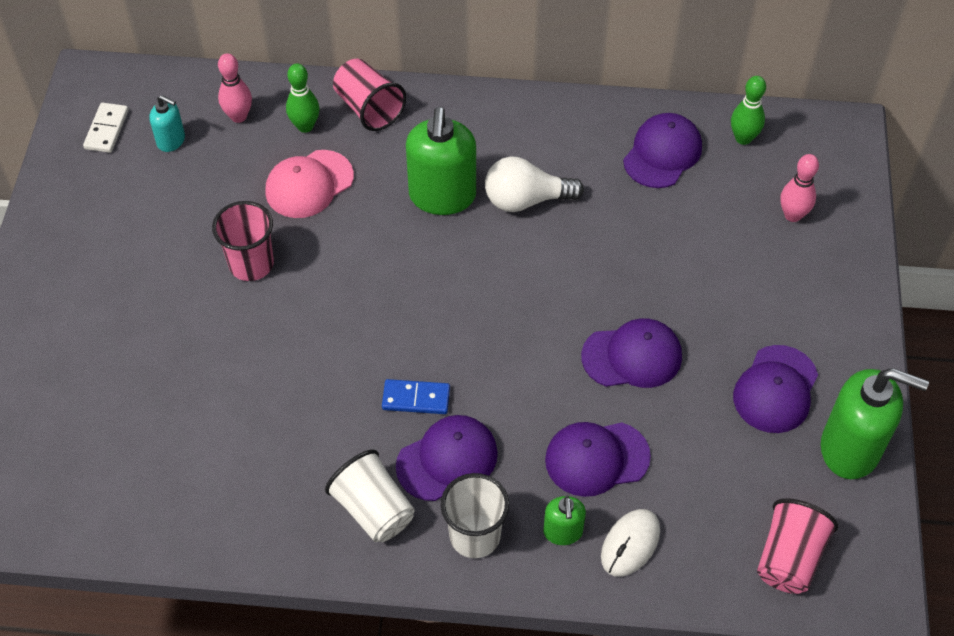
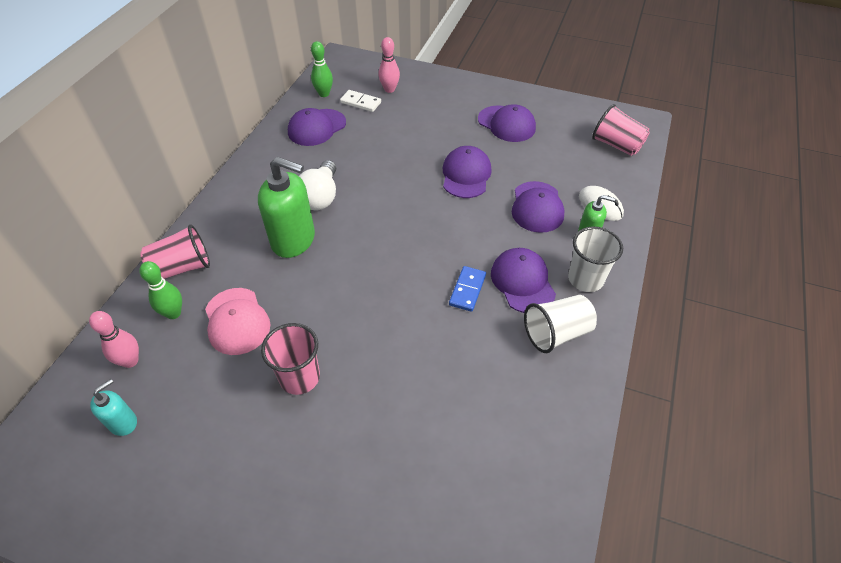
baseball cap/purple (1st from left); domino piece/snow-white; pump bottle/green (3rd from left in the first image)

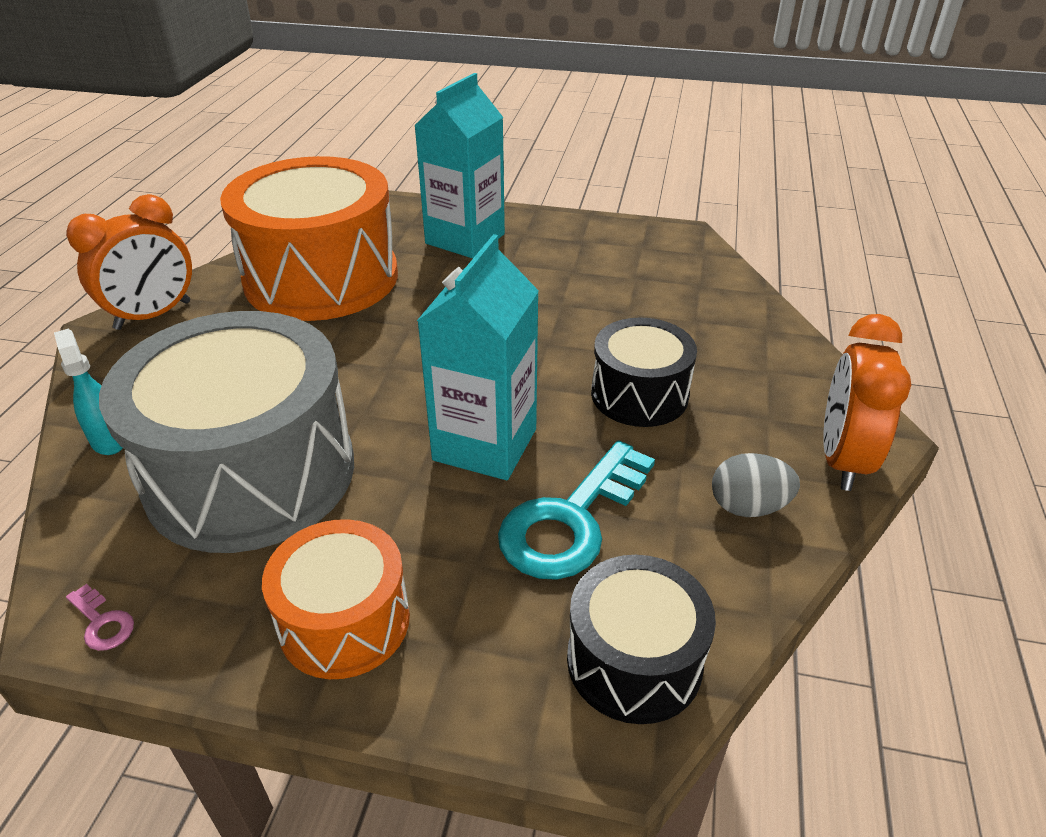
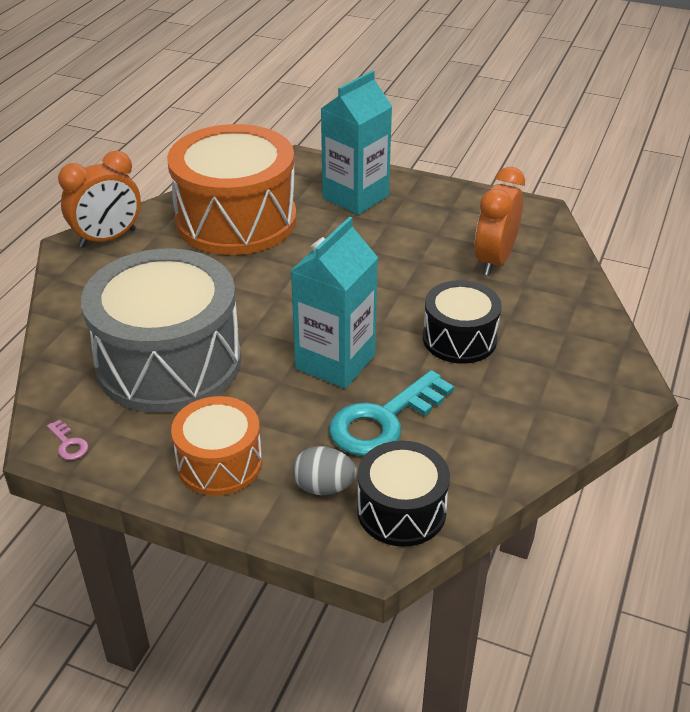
egg shape/gray; alarm clock/bright orange (2nd from left); spray cleaner/teal

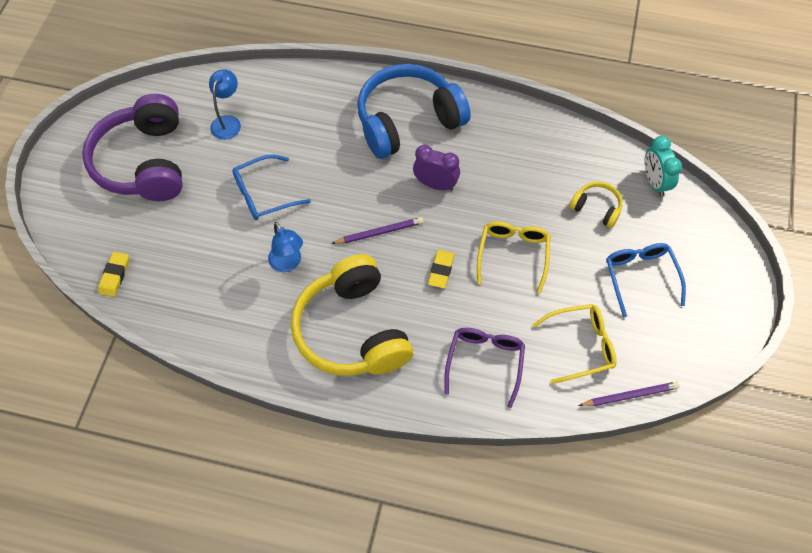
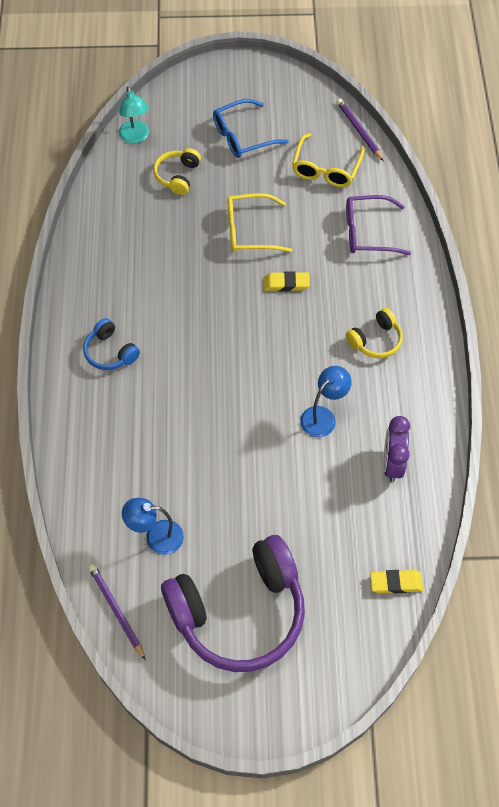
headphones/blue; lead pencil/purple (1st from left); desk lamp/teal; glasses/yellow (2nd from left); headphones/yellow (2nd from left); alarm clock/purple; glasses/blue (1st from left in the first image)

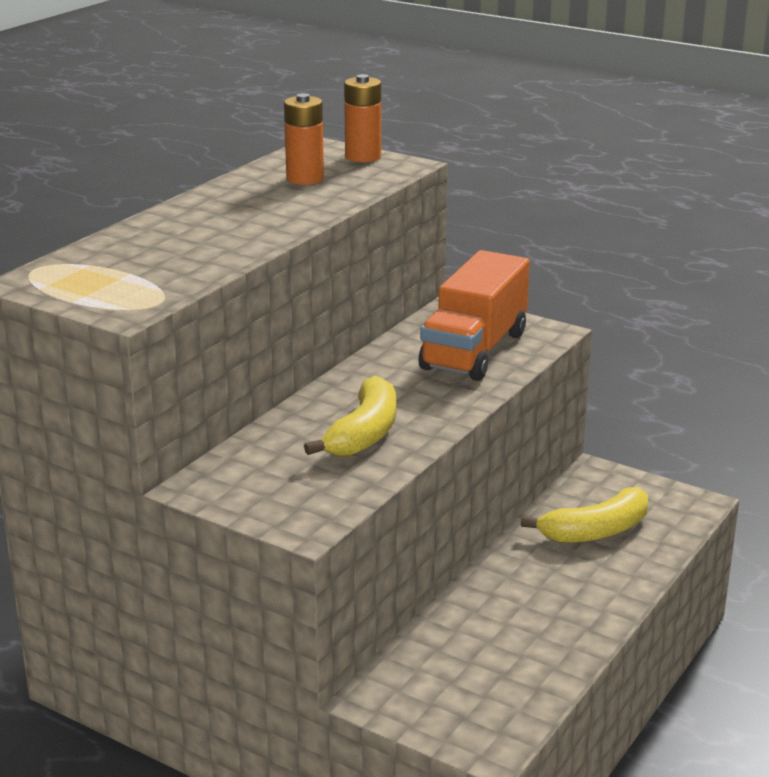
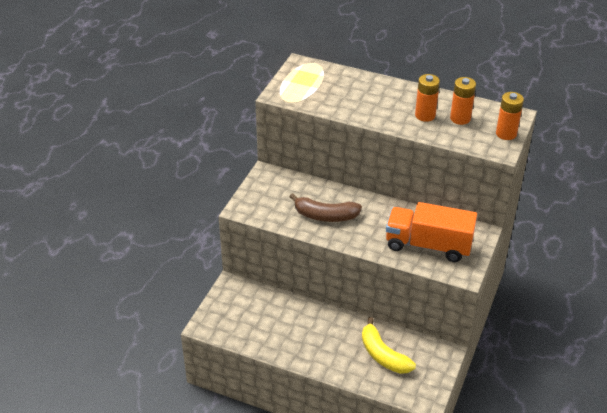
toy banana/brown; battery/bright orange (1st from left)

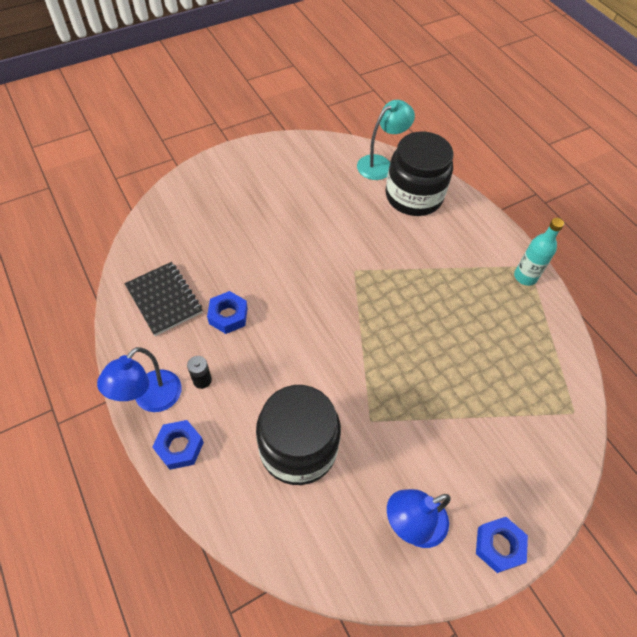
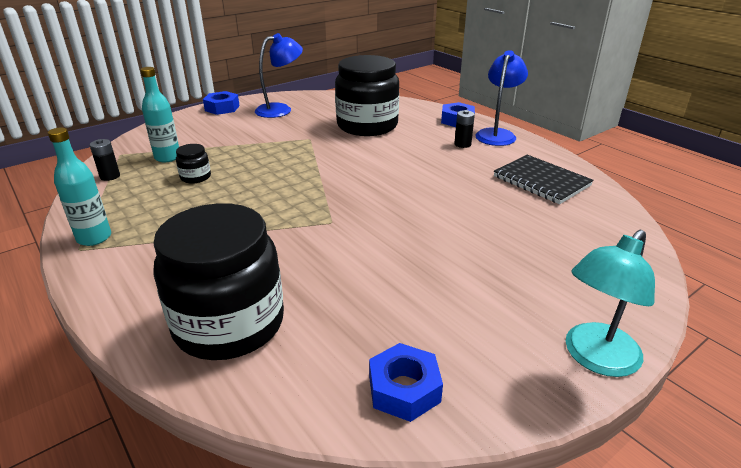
battery/black (1st from left); bottle/teal (2nd from left); jar/black (1st from left); hexagon nut/blue (2nd from left); desk lamp/teal

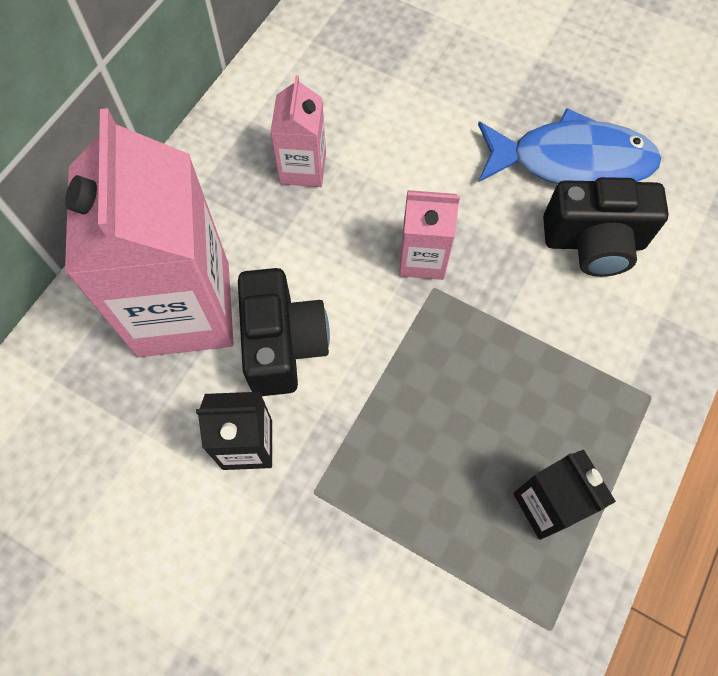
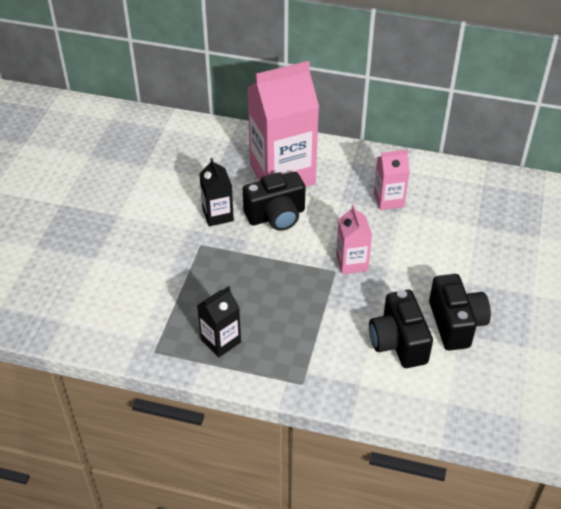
compact camera/black (3rd from left)

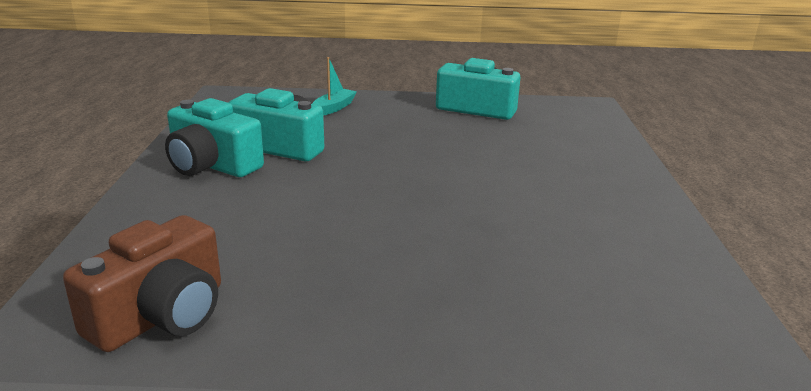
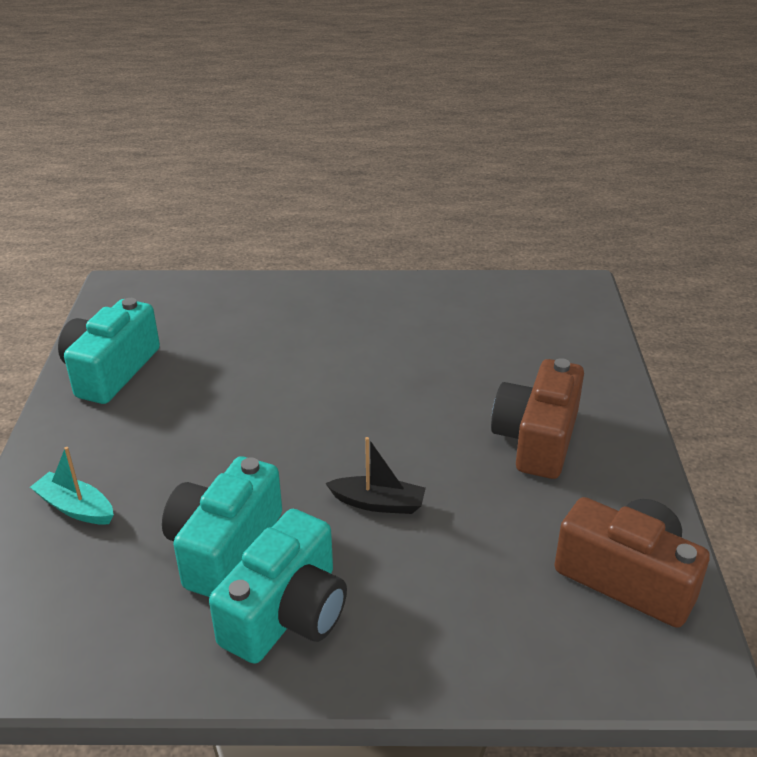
sailboat/black; compact camera/brown (1st from left)

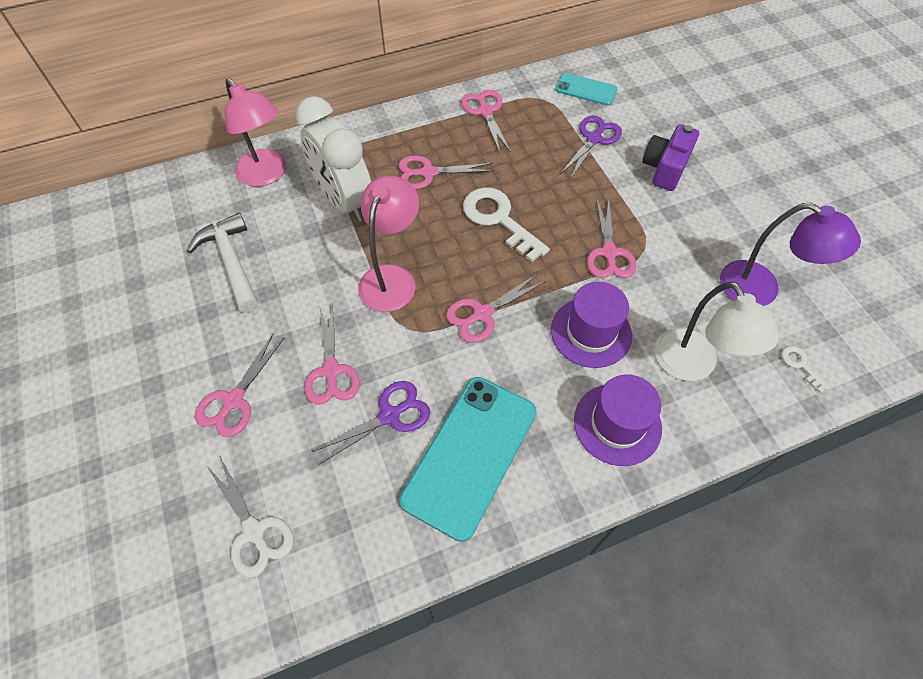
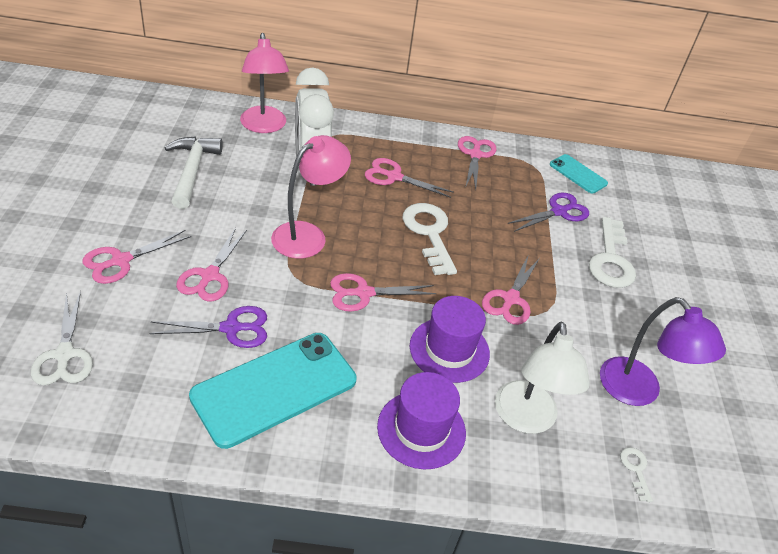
latchkey/snow-white (2nd from left)

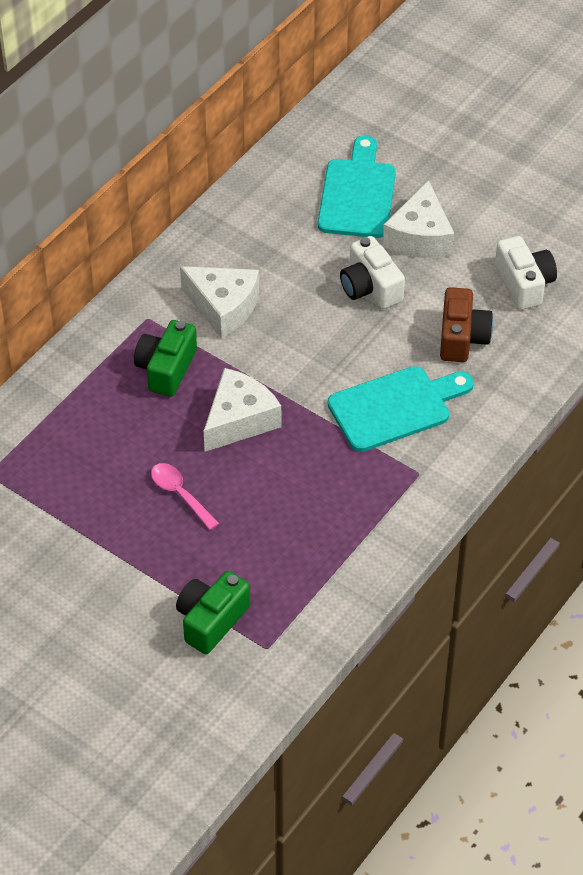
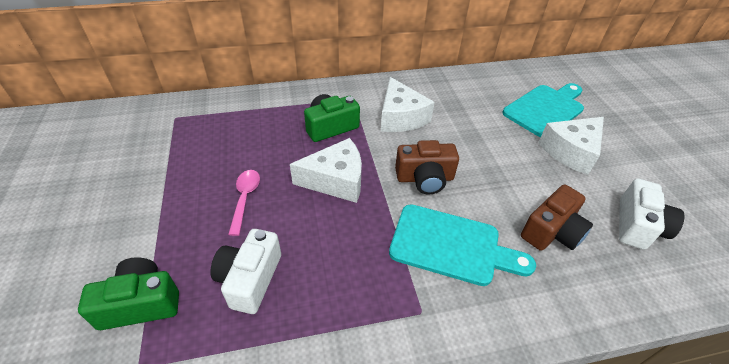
compact camera/snow-white (1st from left); compact camera/brown (1st from left)

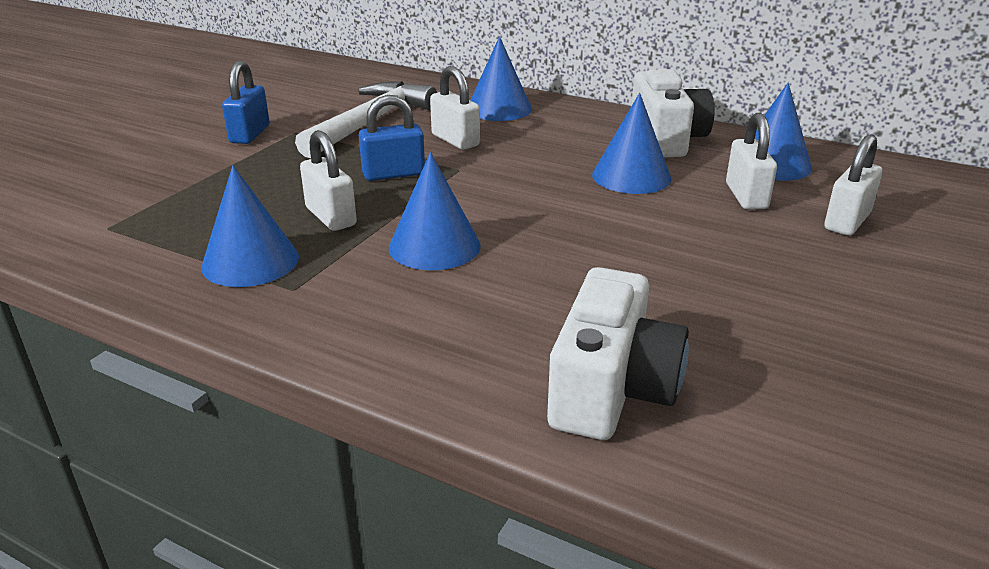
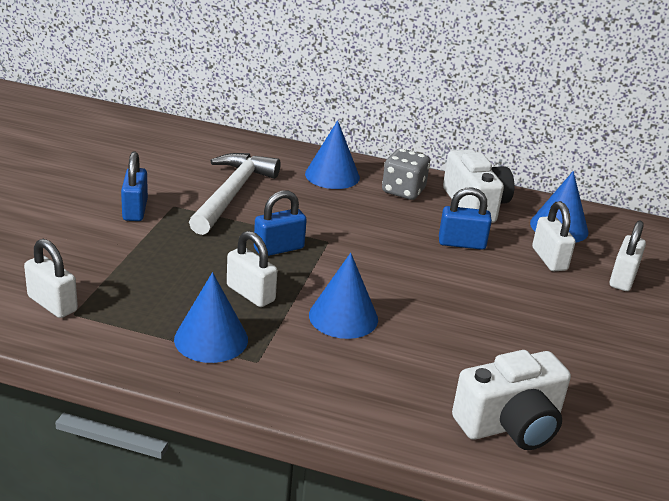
small lock/snow-white (1st from left); dice/gray; small lock/blue (3rd from left); compact camera/snow-white (2nd from left)

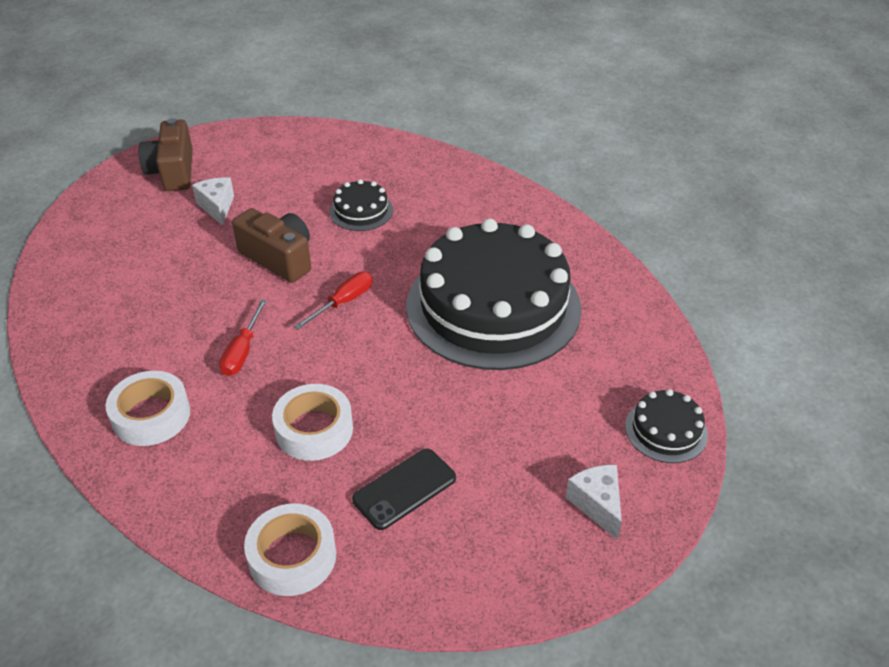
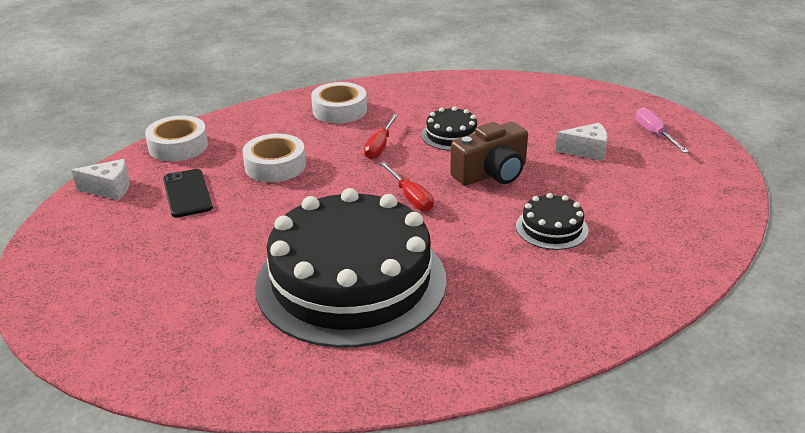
cheese/snow-white (1st from left); hand screwdriver/crimson (1st from left); cake/black (2nd from left); hand screwdriver/rosy

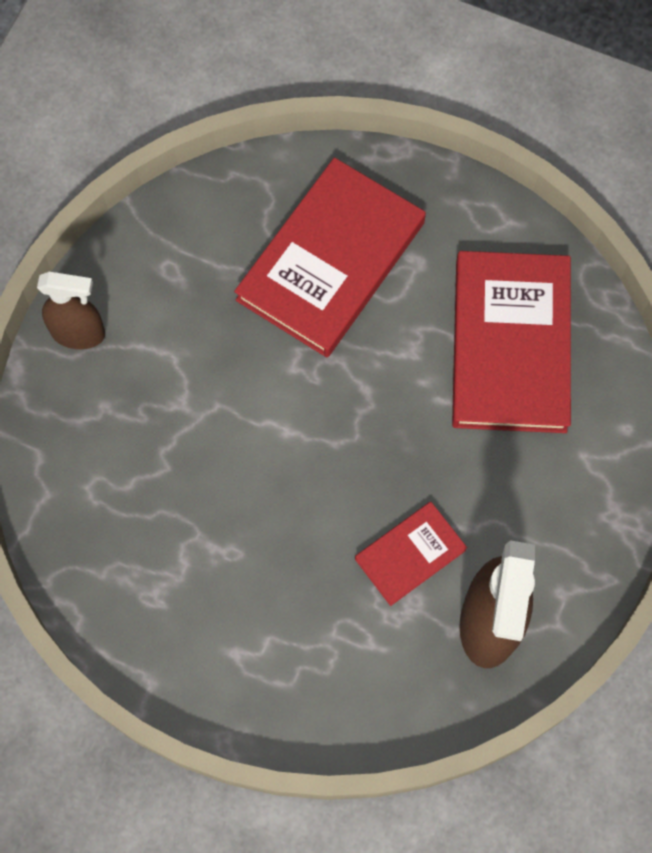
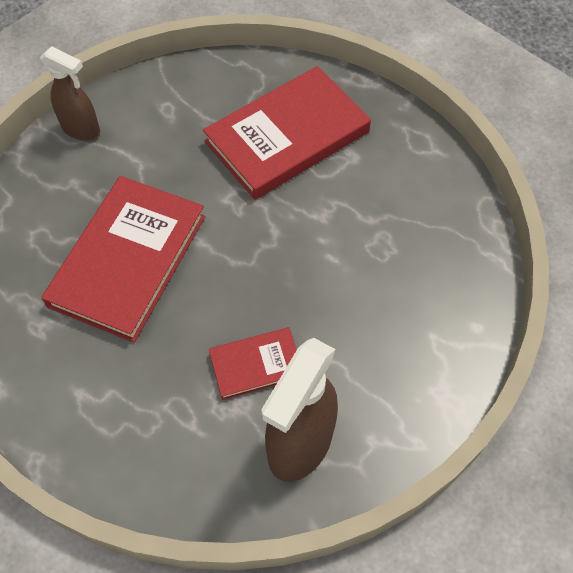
hardcover/crimson (1st from left)

